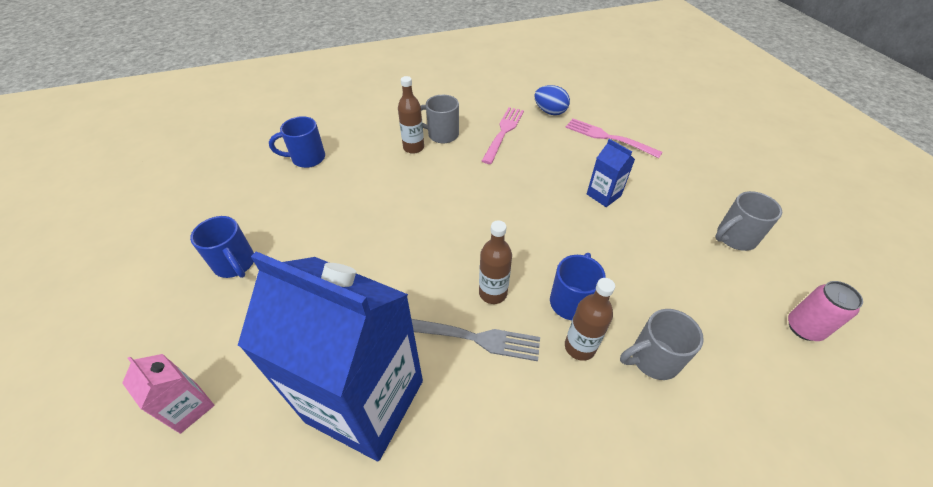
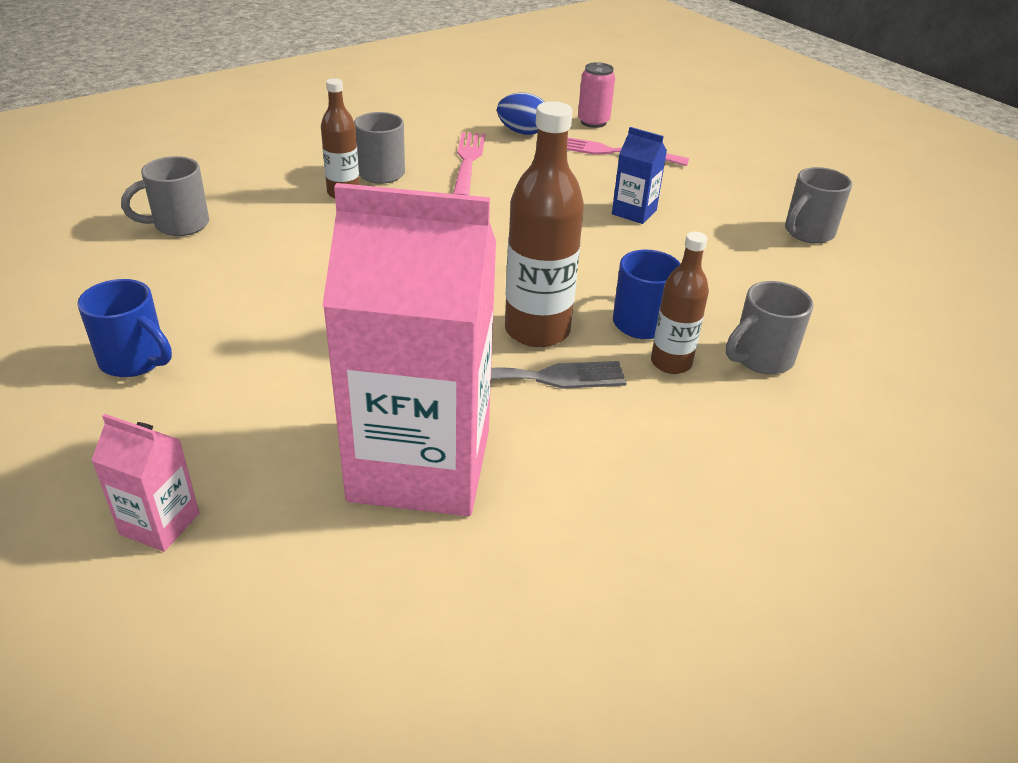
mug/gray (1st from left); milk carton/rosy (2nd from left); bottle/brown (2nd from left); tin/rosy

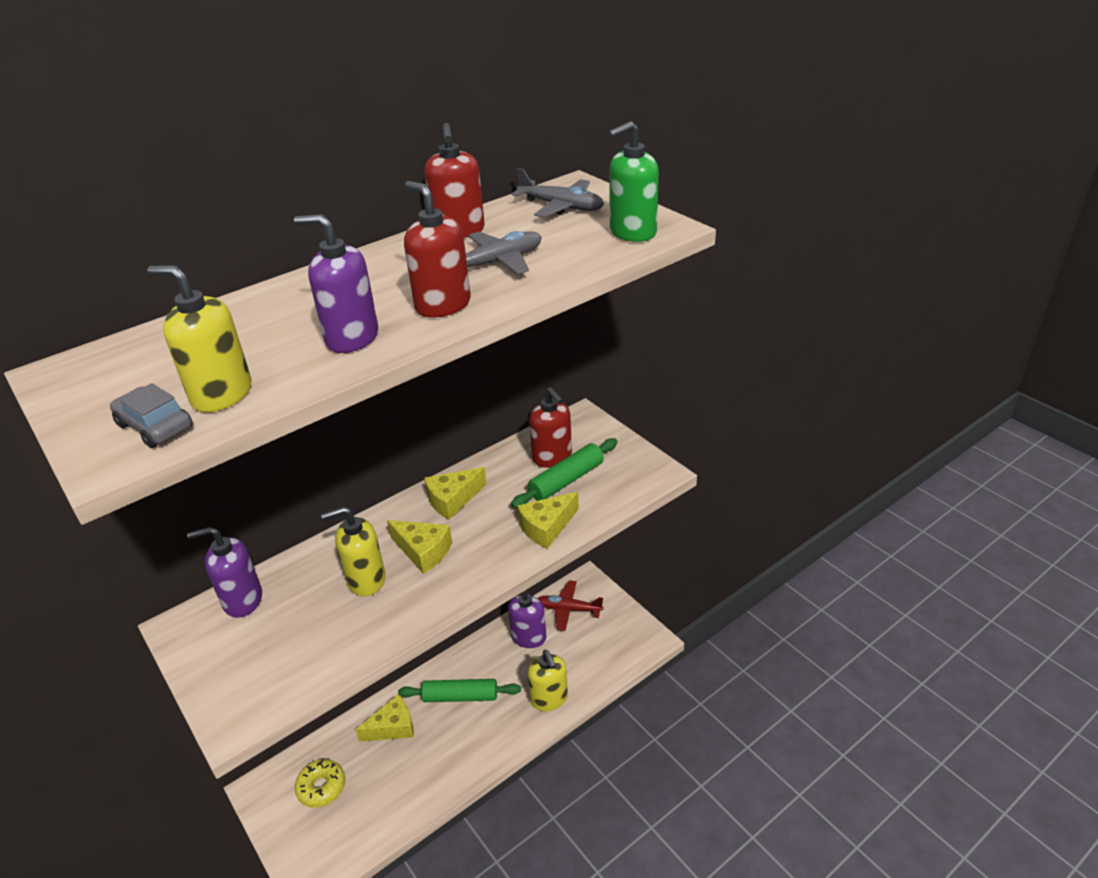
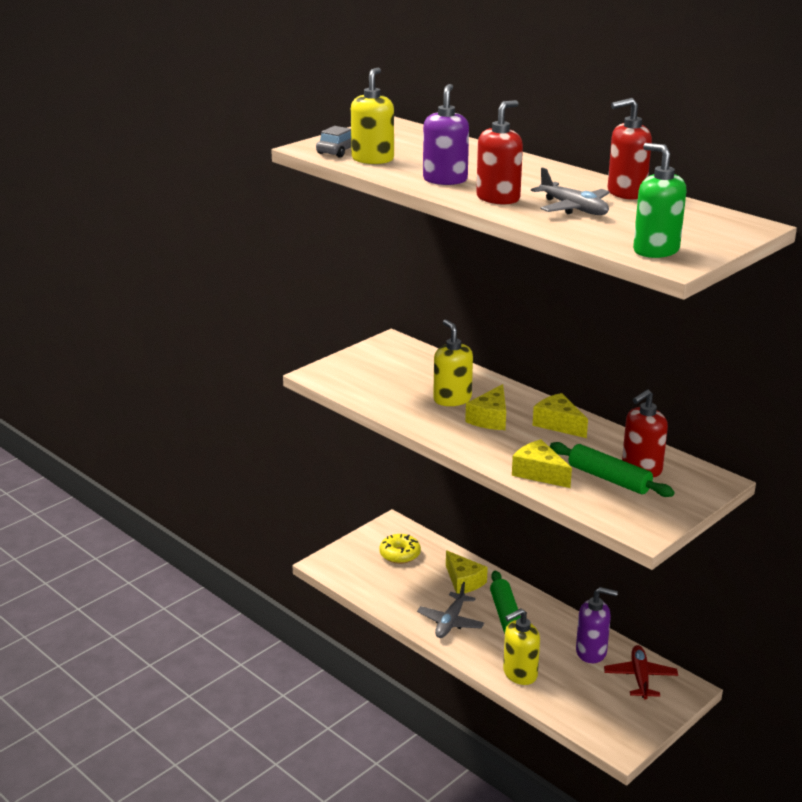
toy plane/gray (1st from left); pump bottle/purple (1st from left in the first image)

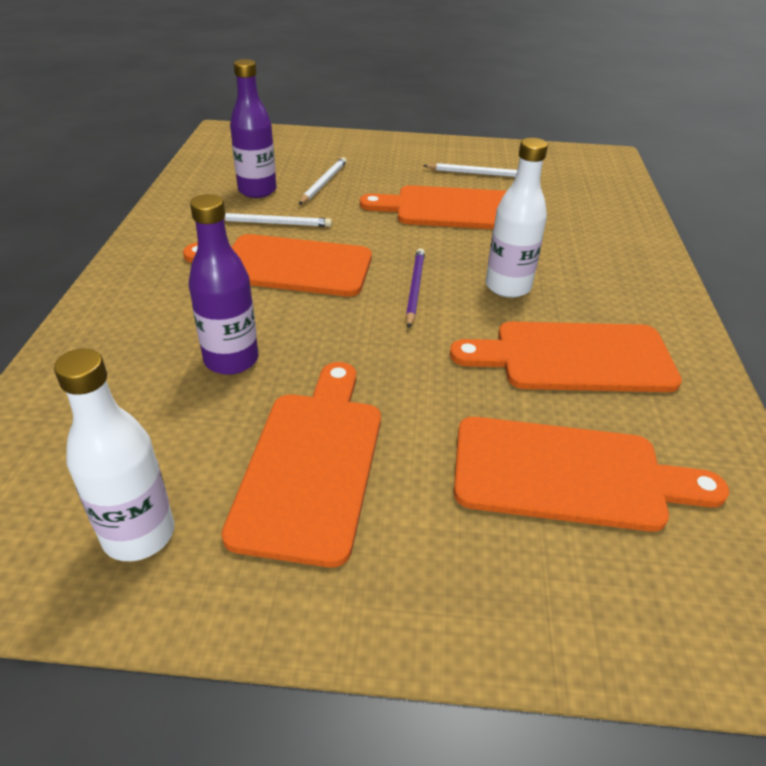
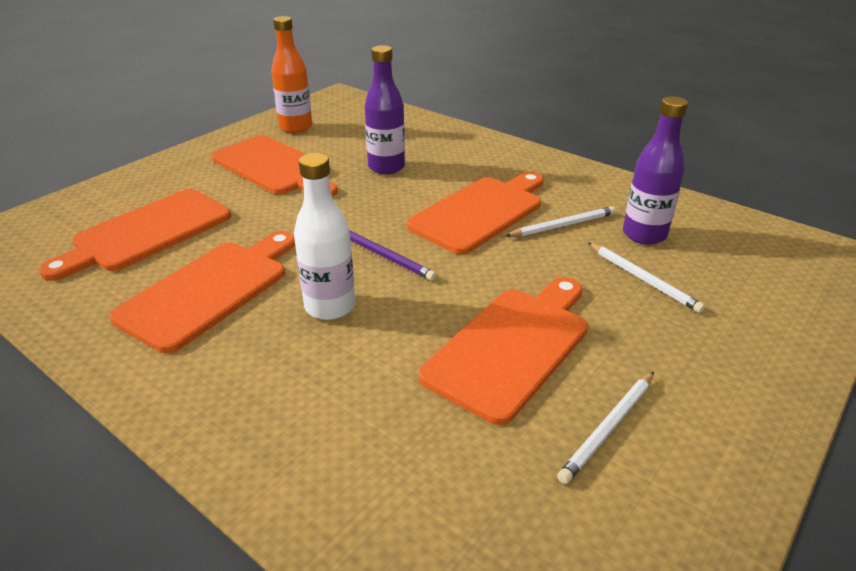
bottle/bright orange; lead pencil/snow-white (1st from left)

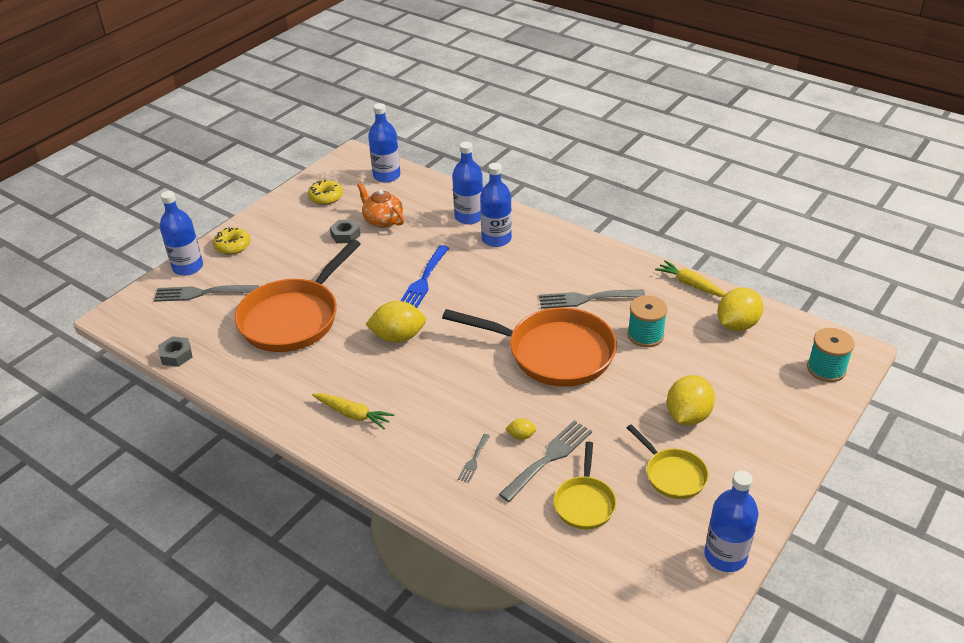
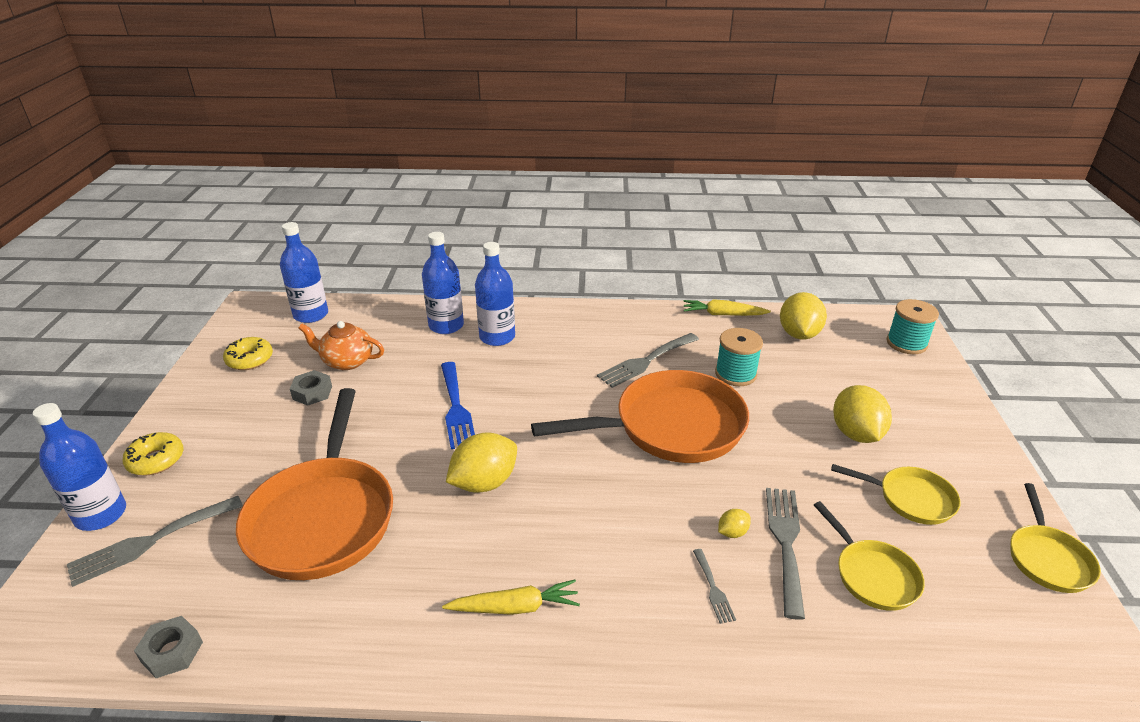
skillet/yellow (3rd from left)

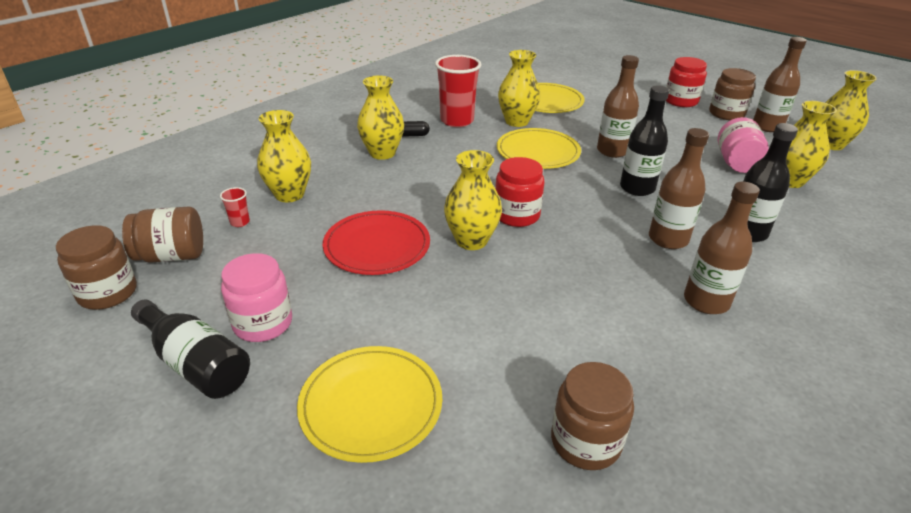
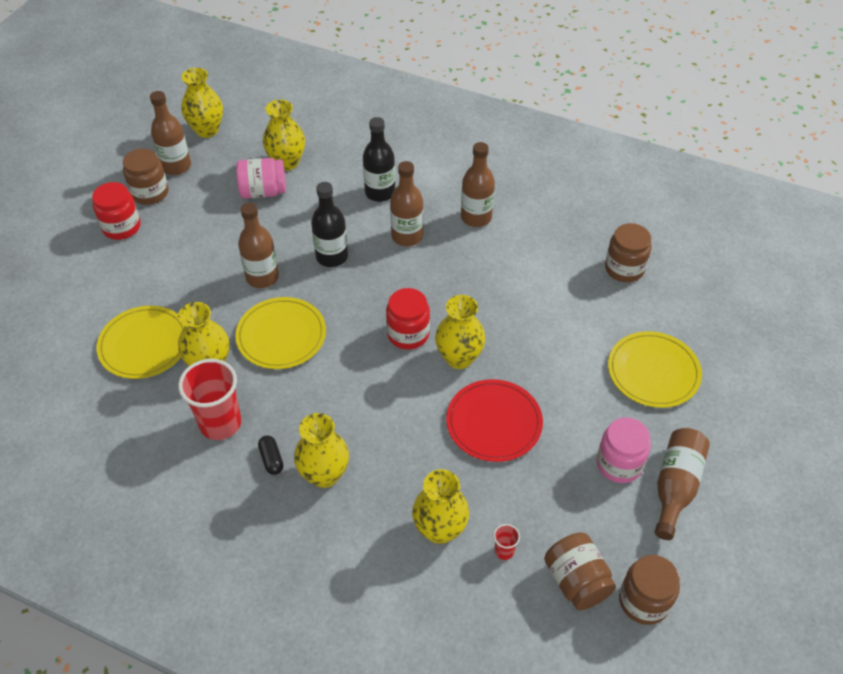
bottle/brown (5th from left)

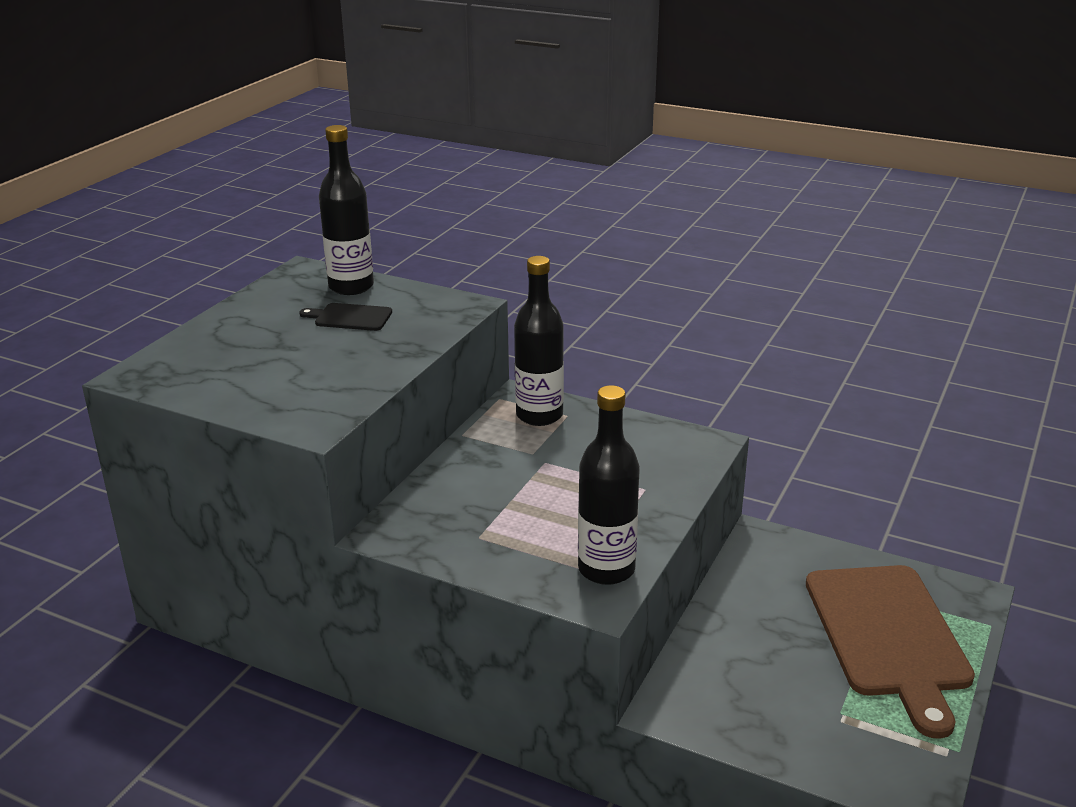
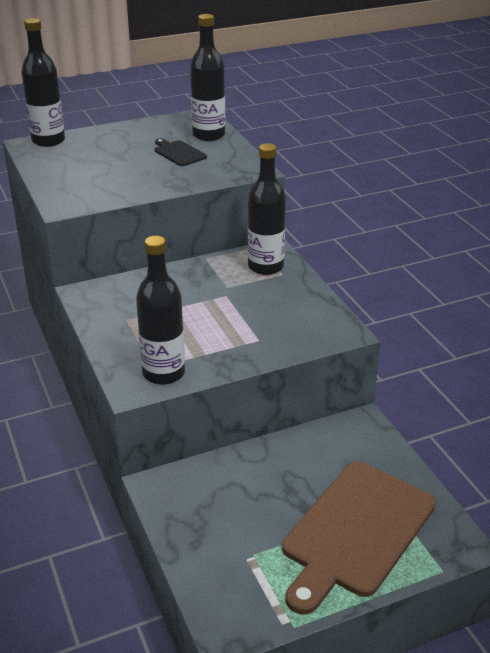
bottle/black (1st from left)

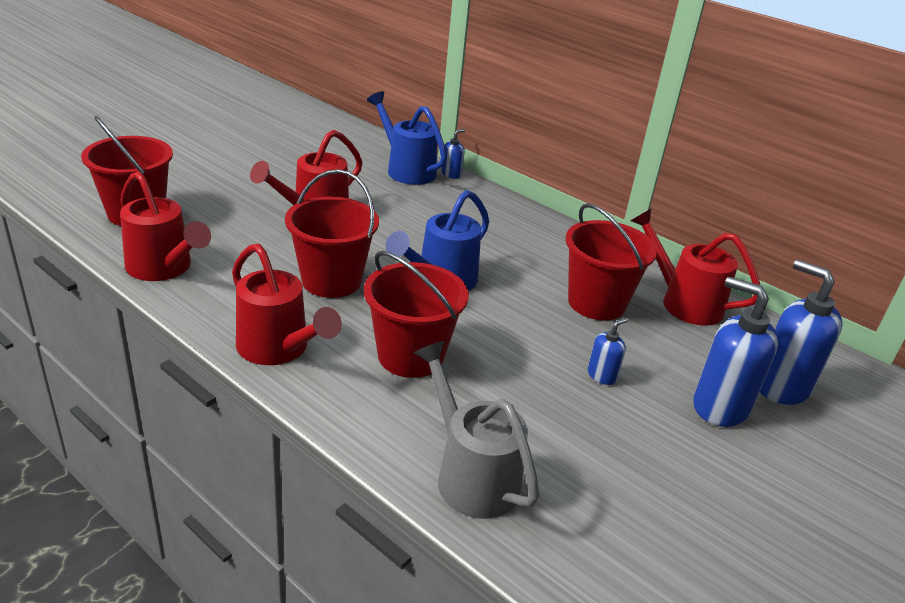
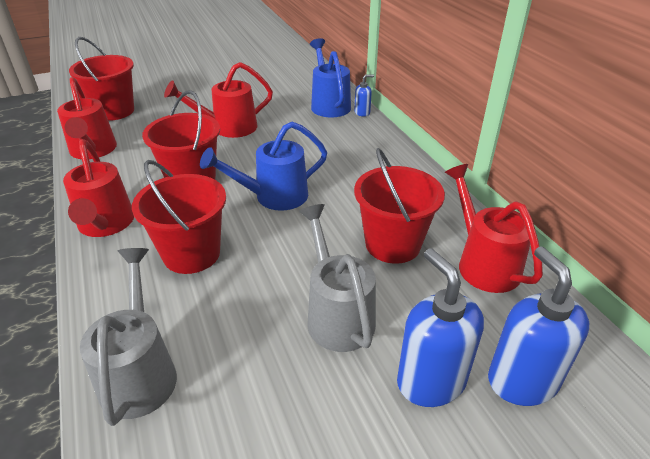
sprinkling can/gray (2nd from left)

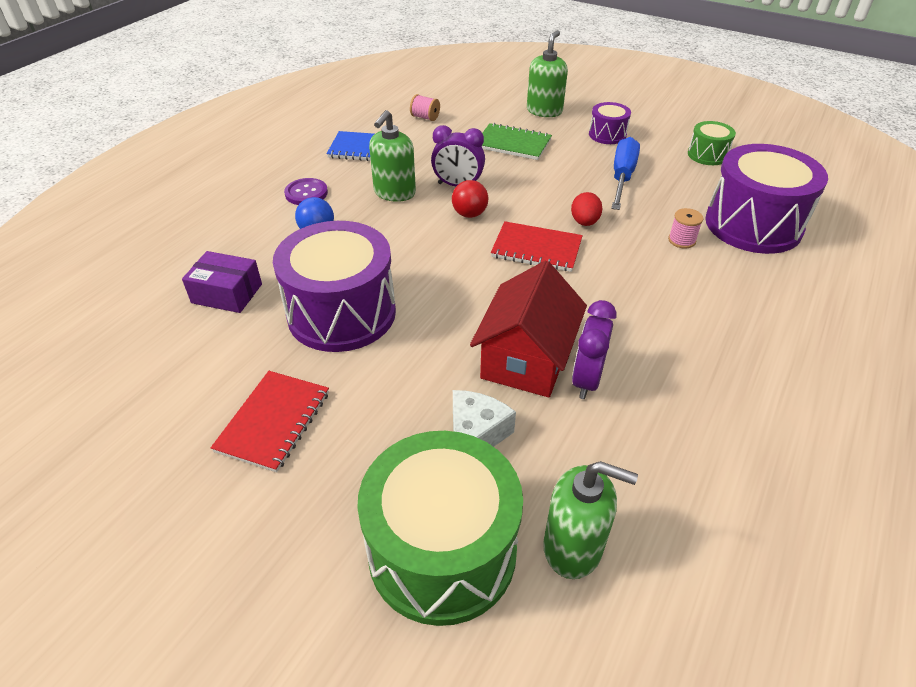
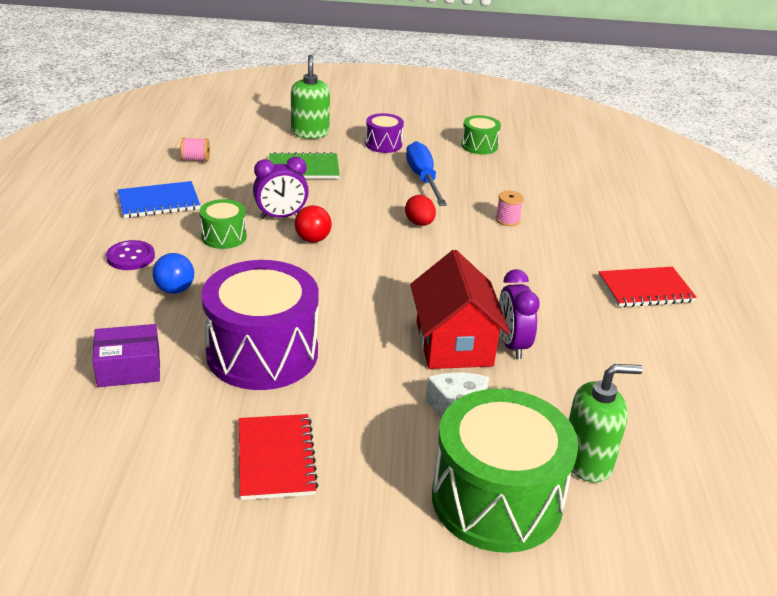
toy drum/green (1st from left); notepad/crimson (2nd from left); toy drum/purple (3rd from left in the first image)

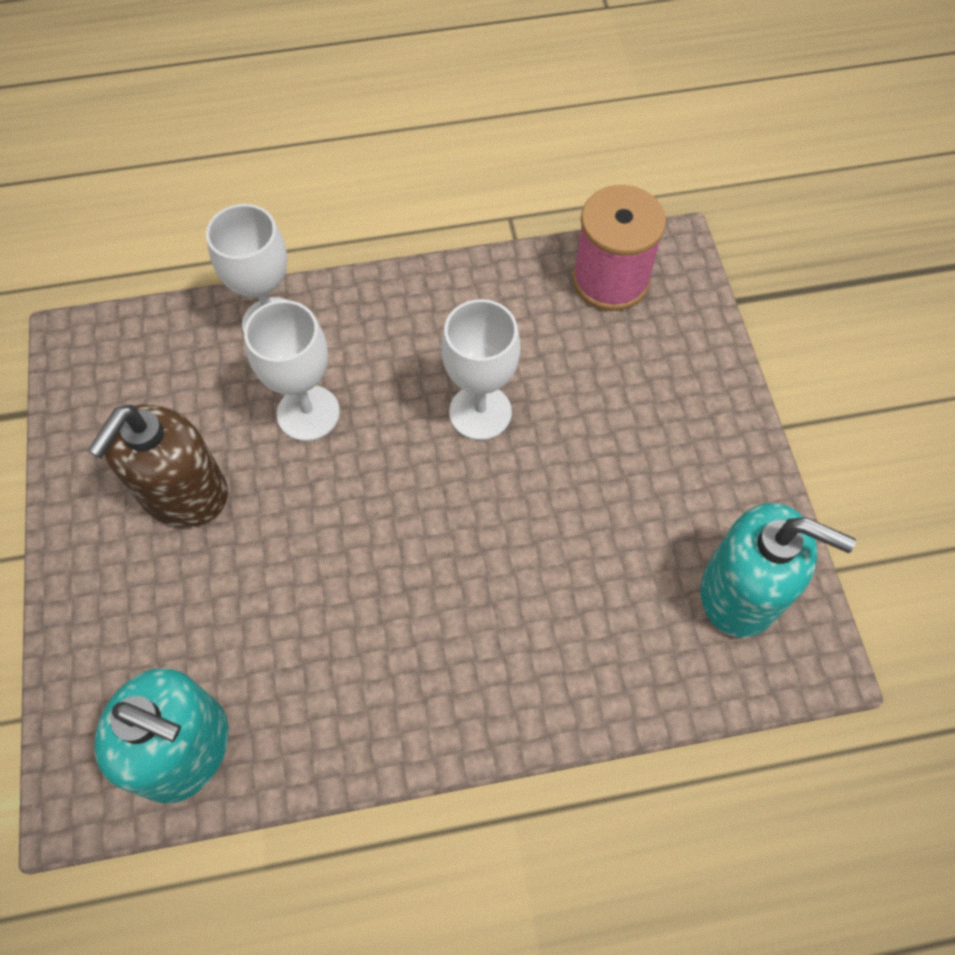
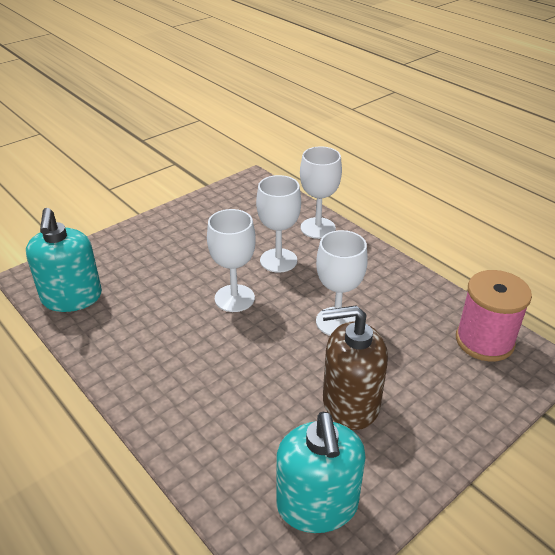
chalice/snow-white (1st from left); pump bottle/brown

